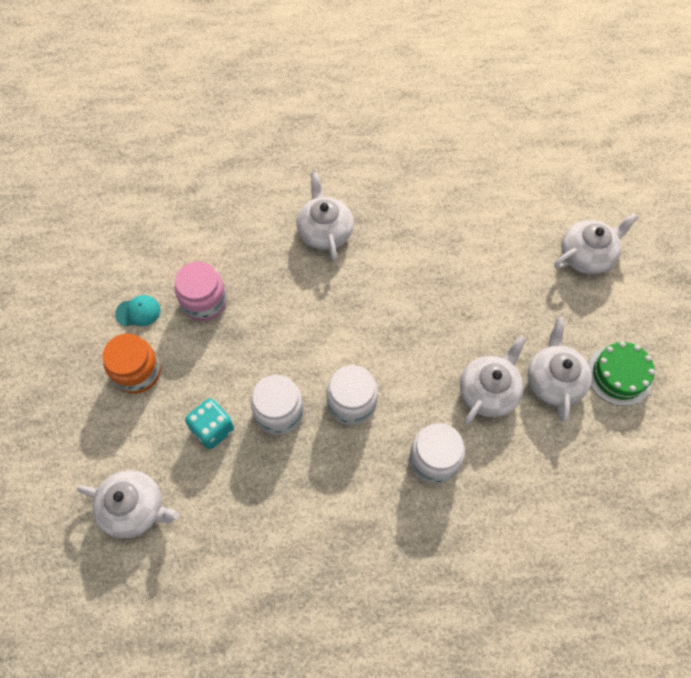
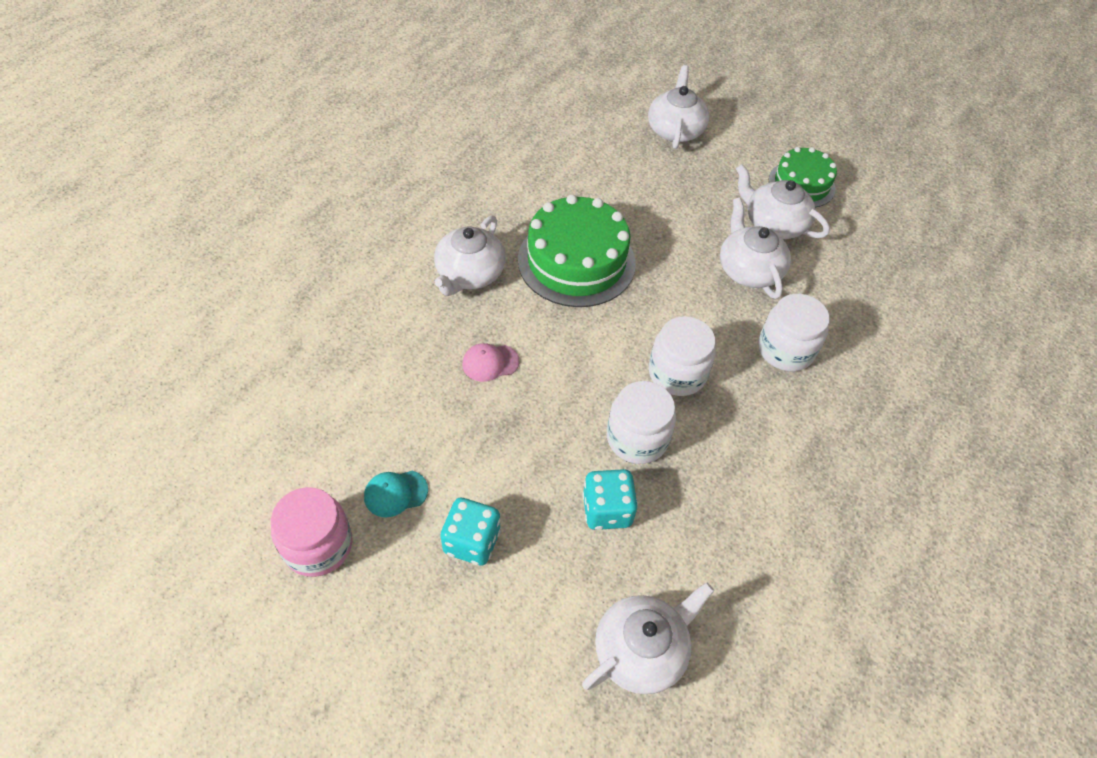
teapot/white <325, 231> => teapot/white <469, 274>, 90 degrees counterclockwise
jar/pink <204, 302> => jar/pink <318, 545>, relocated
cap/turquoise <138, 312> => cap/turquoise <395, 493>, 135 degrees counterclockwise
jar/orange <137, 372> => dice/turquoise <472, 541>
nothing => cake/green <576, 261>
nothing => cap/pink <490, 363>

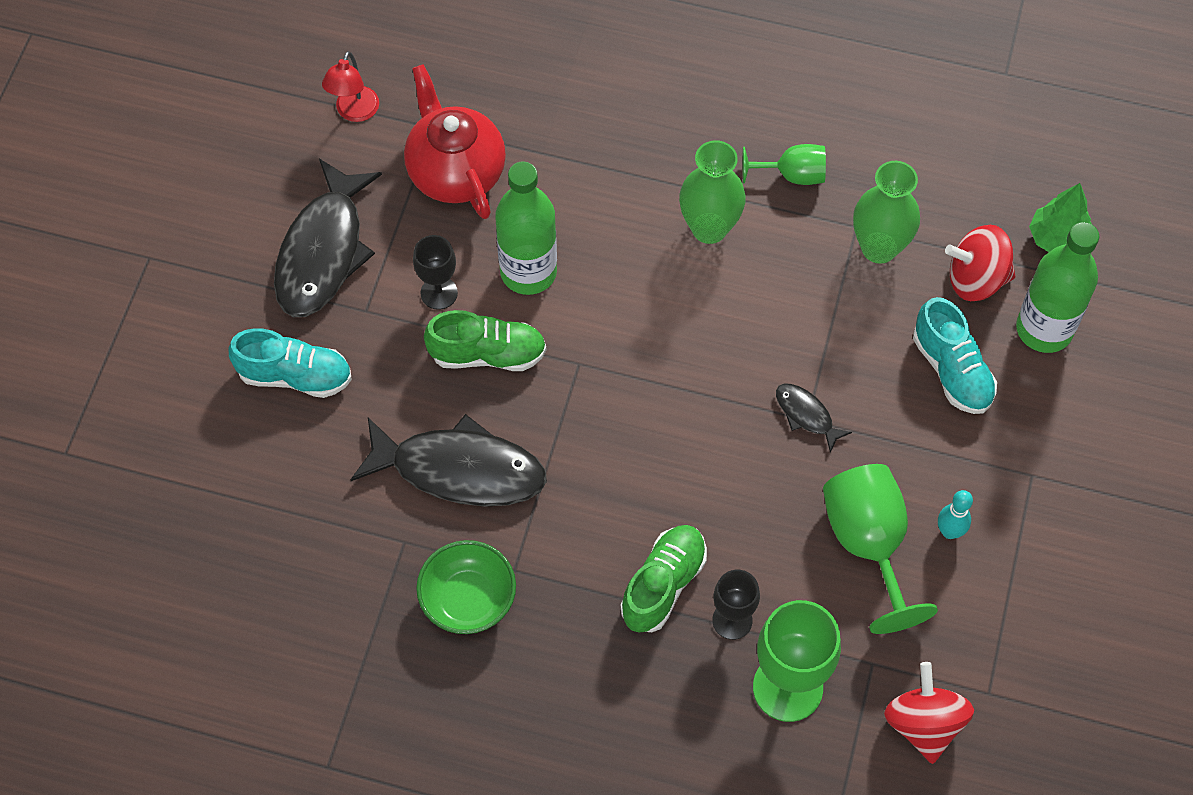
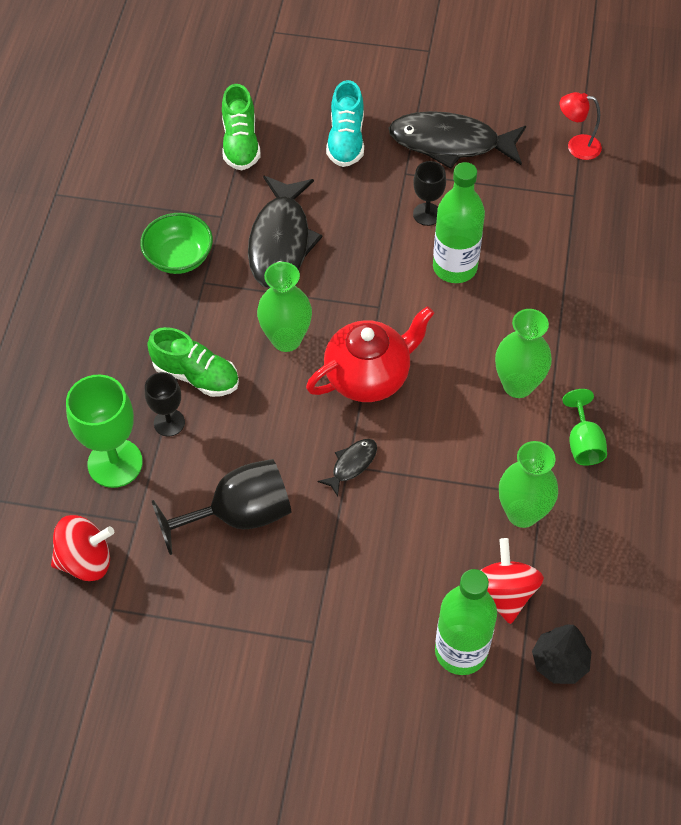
teapot/red <455, 172> => teapot/red <369, 376>, relocated
tree/green <1057, 239> => tree/black <559, 662>
shoe/turquoise <952, 370> => nothing
shoe/green <488, 354> => shoe/green <240, 144>, relocated
goblet/green <868, 544> => goblet/black <239, 515>
bowling pin/turquoise <949, 531> => nothing
nothing => vase/green <286, 339>

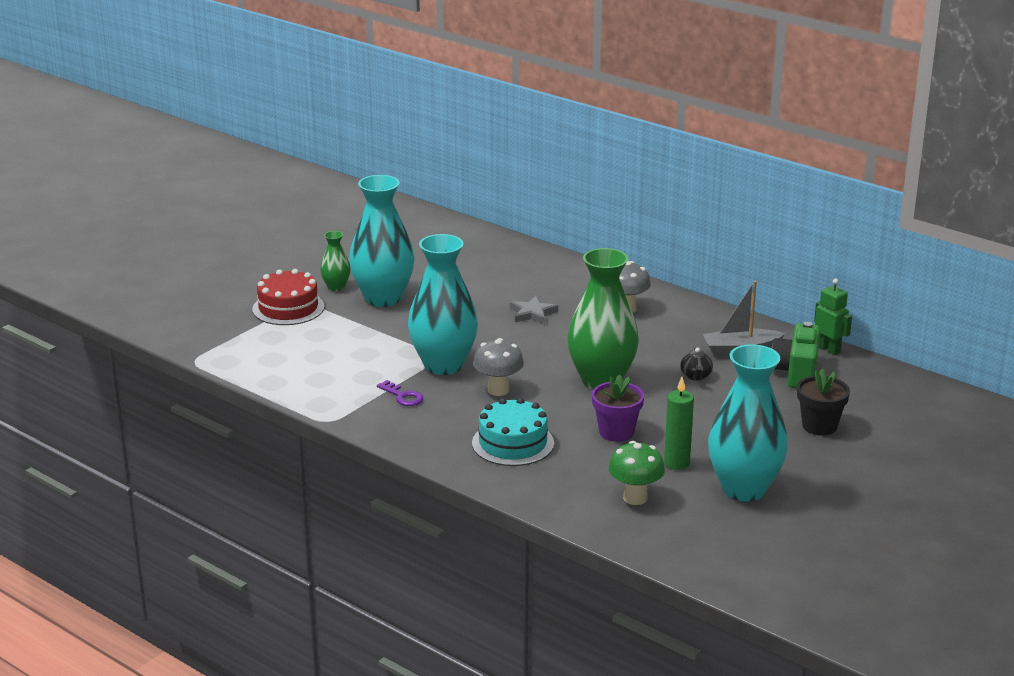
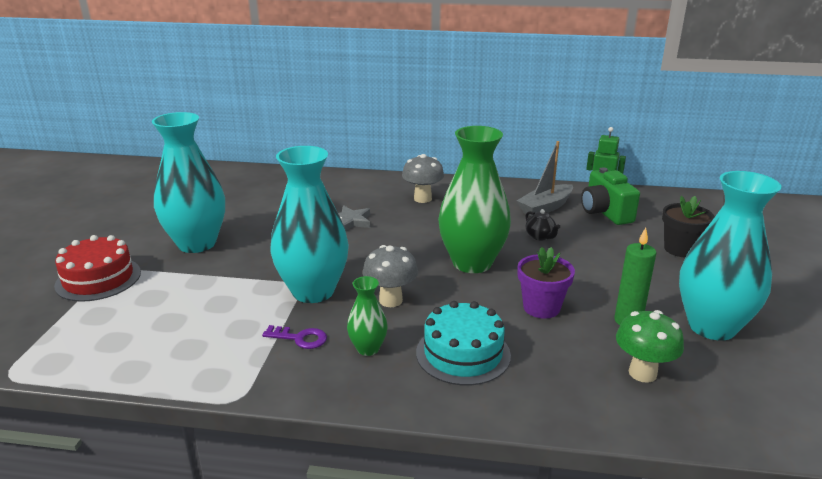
vase/green <336, 287> => vase/green <368, 348>, relocated

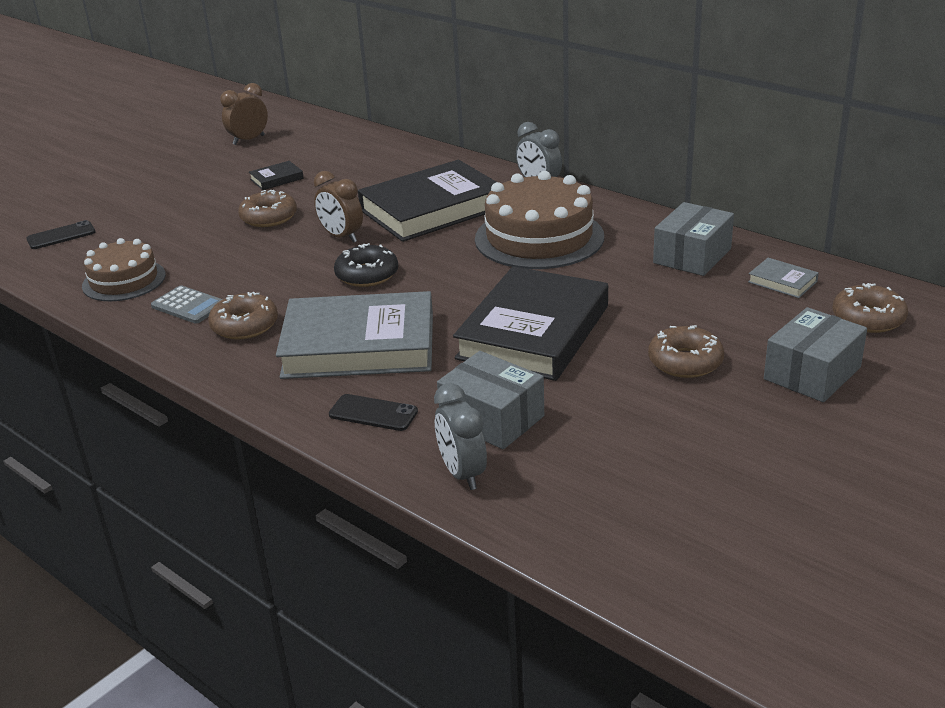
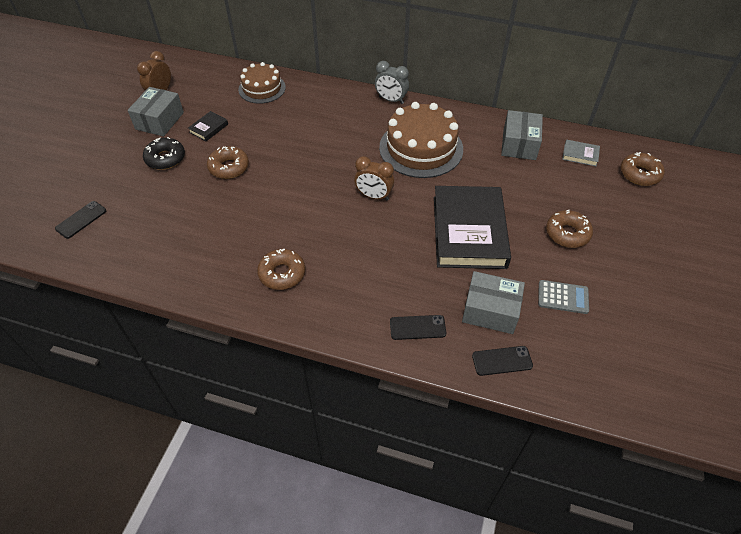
book/black <432, 209> => nothing
clock/brown <341, 237> => clock/brown <374, 196>, relocated
cake/brown <124, 280> => cake/brown <262, 88>, relocated
donut/black <367, 275> => donut/black <165, 158>, relocated
calculator/grey <188, 306> => calculator/grey <563, 297>, relocated
book/grey <359, 345> => nothing
box/grey <812, 373> => box/grey <159, 121>, relocated
clock/grey <462, 473> => phone/black <502, 361>

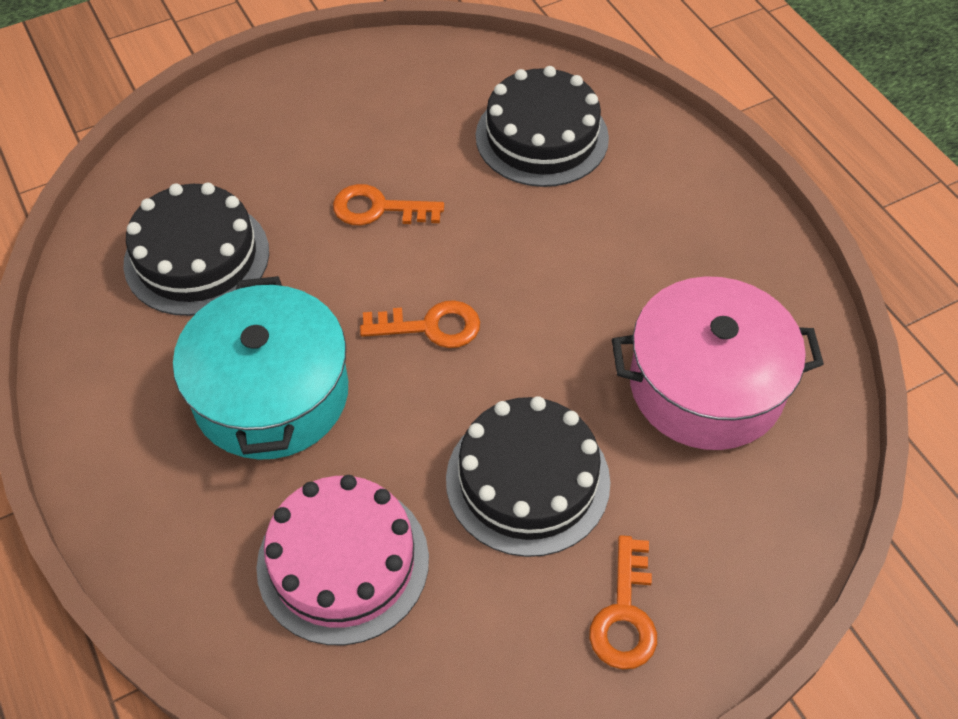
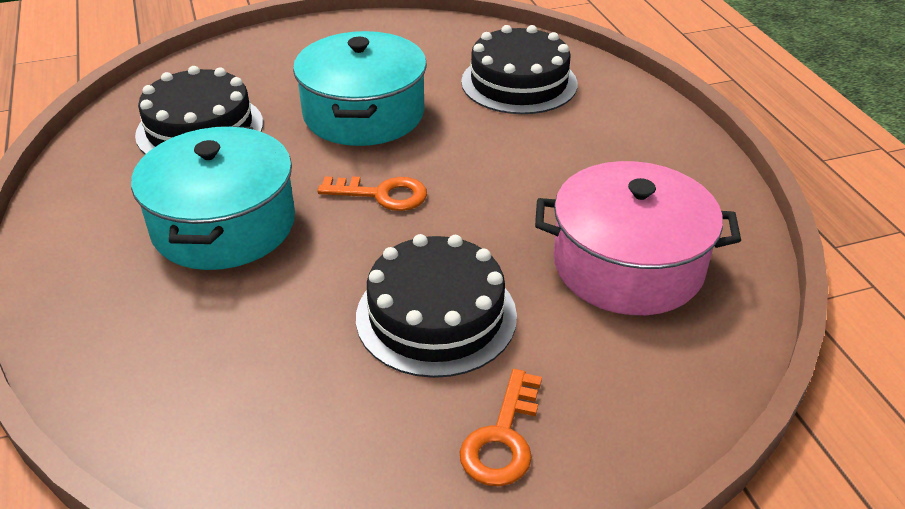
key/orange <378, 209> => pot/turquoise <364, 114>
cake/pink <343, 562> => nothing

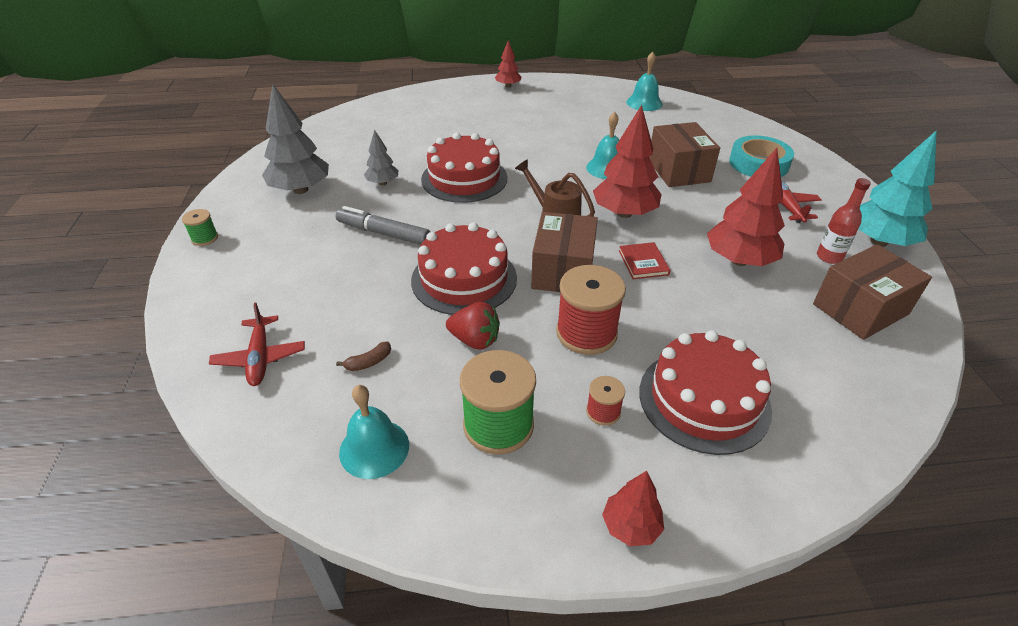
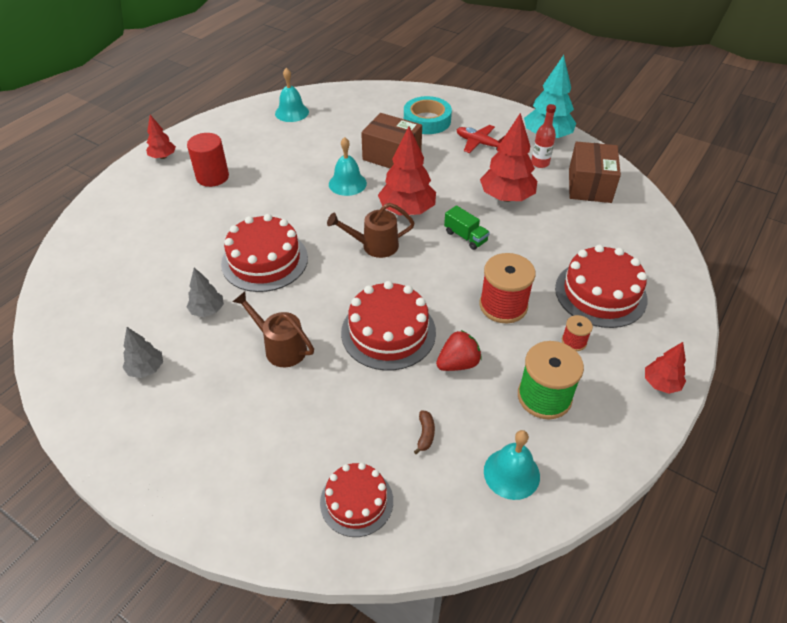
tree/grey <301, 189> => tree/grey <146, 369>, x0.54
marker/grey <383, 233> => watering can/brown <280, 347>
spool/green <205, 238> => nothing
box/brown <563, 270> => nothing
book/red <643, 262> => truck/green <465, 237>
plane/red <260, 358> => cake/red <356, 501>
nothing => cylinder/red <212, 177>

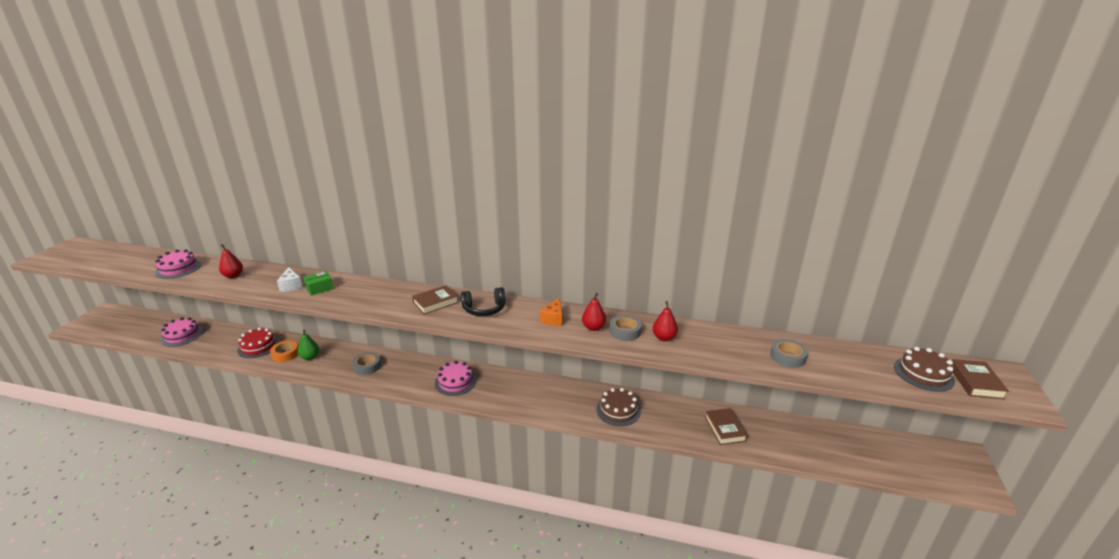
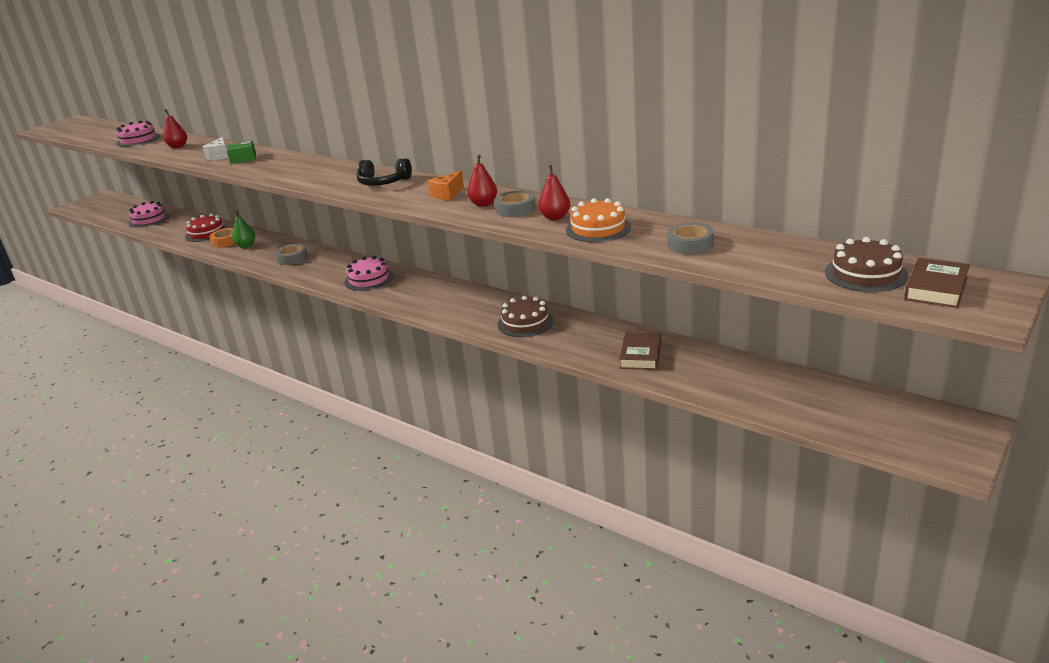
book/brown <435, 303> => nothing
nothing => cake/orange <598, 228>

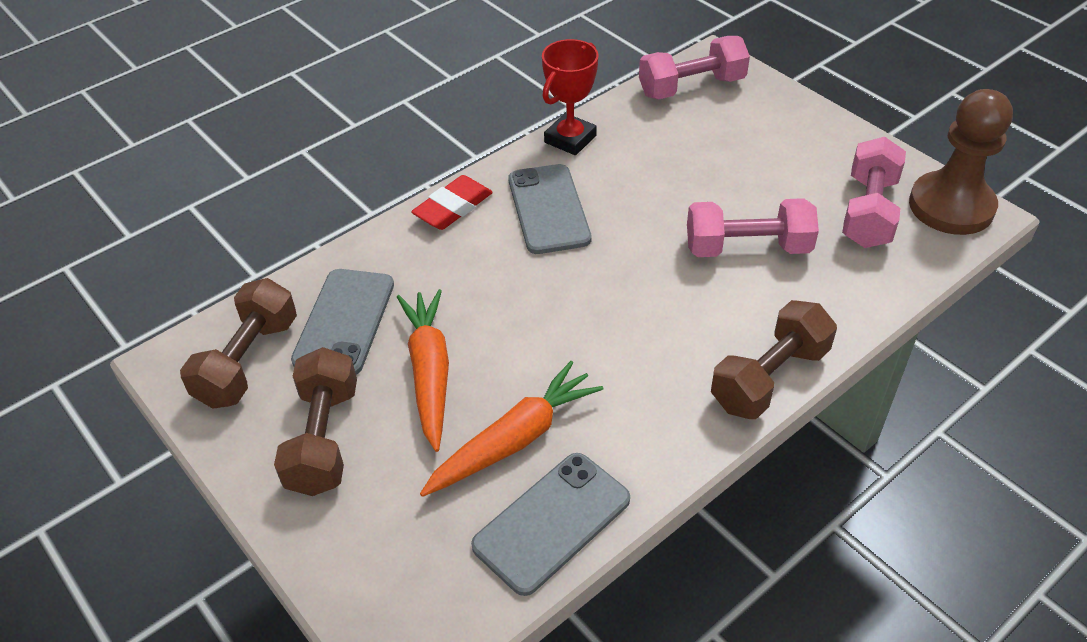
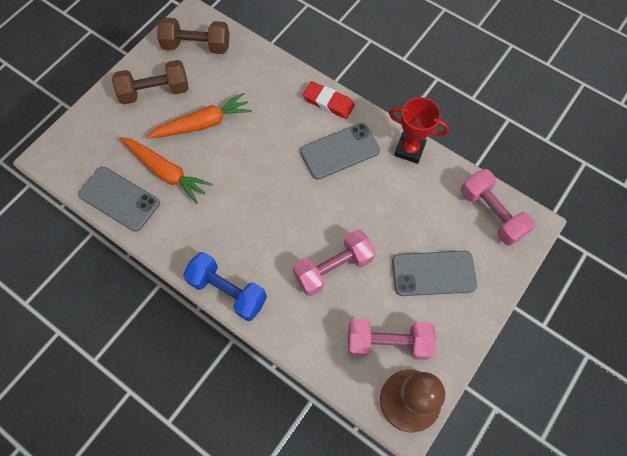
dumbbell/pink <747, 248> => dumbbell/pink <333, 268>, 75 degrees clockwise
phone/grey <344, 322> => phone/grey <433, 273>, relocated
dumbbell/brown <769, 378> => dumbbell/blue <227, 291>

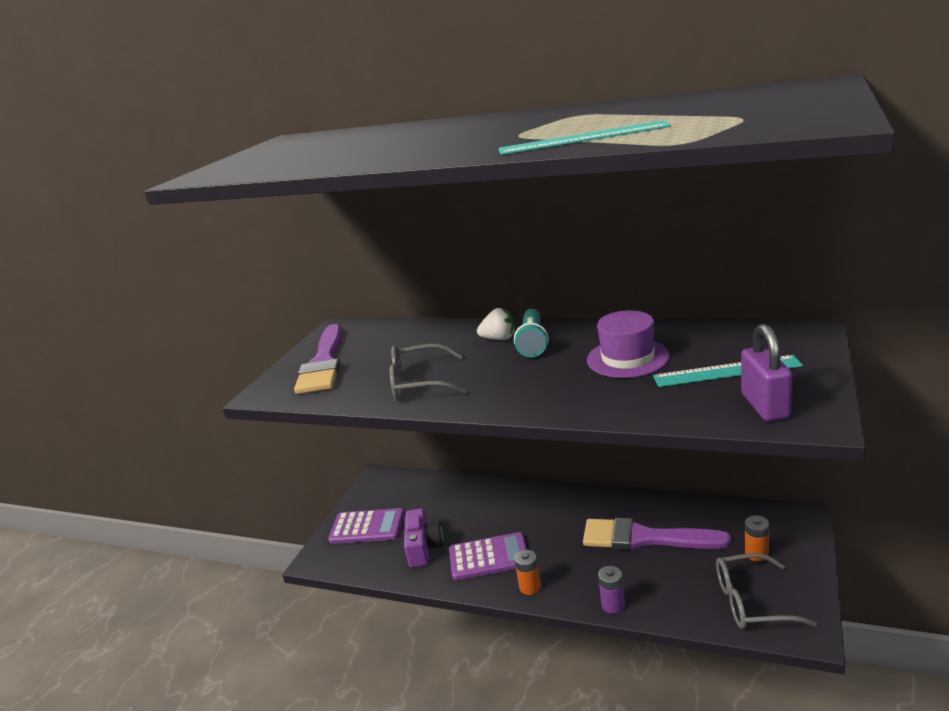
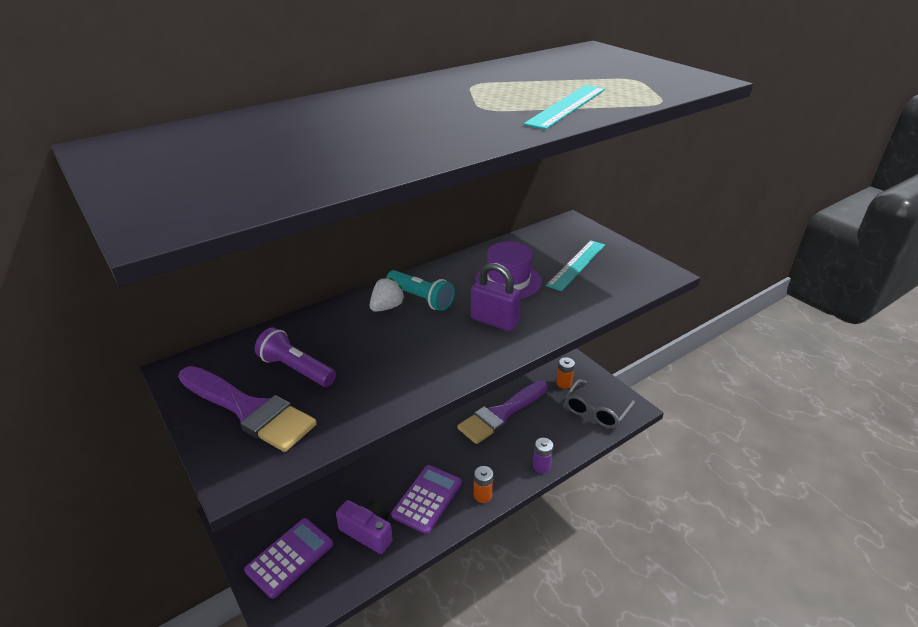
padlock/purple <765, 406> => padlock/purple <494, 321>, relocated
glasses/grey <419, 383> => nothing
nothing => flashlight/purple <296, 369>

